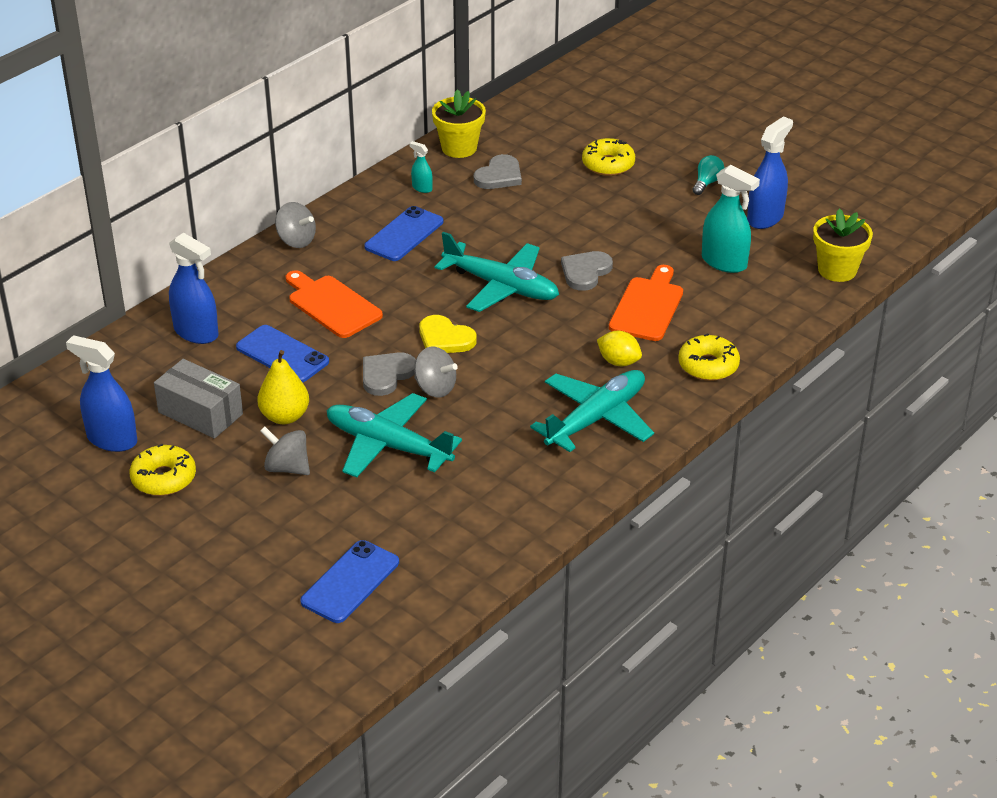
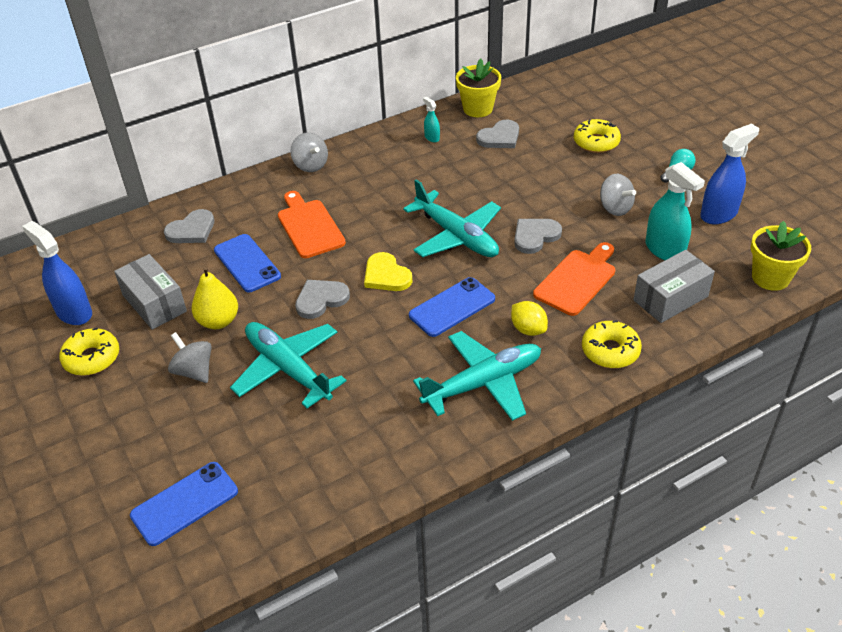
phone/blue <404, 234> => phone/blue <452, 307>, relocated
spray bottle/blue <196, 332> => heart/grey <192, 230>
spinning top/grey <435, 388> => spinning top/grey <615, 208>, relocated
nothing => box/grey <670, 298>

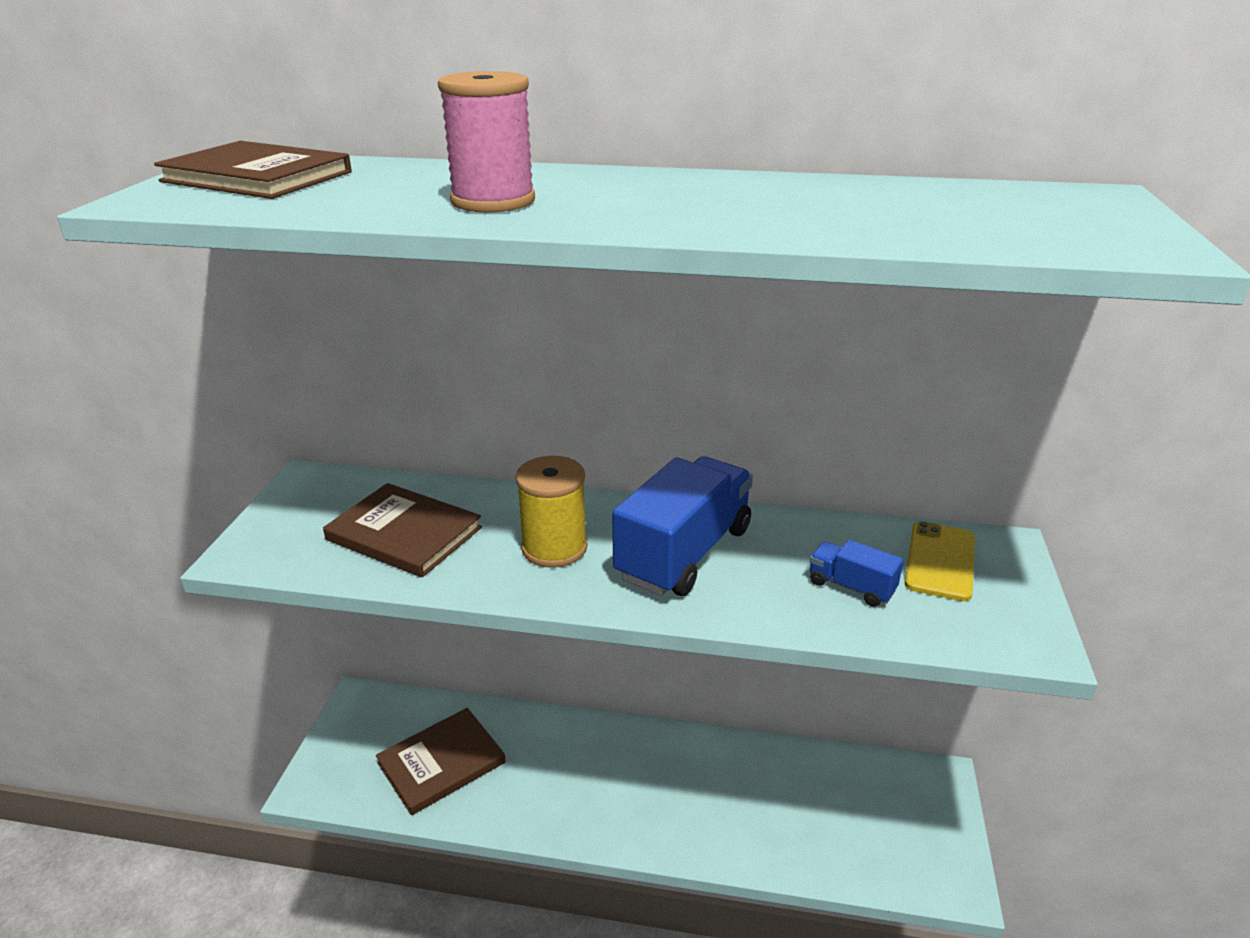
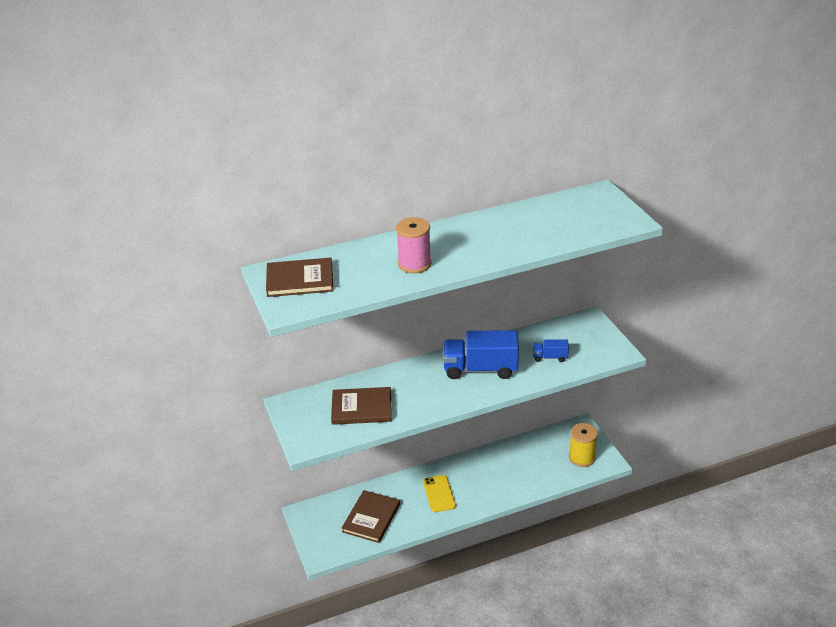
spool/yellow <554, 548> => spool/yellow <582, 458>, relocated
truck/blue <684, 553> => truck/blue <480, 369>, 90 degrees counterclockwise
phone/yellow <940, 561> => phone/yellow <439, 493>, relocated

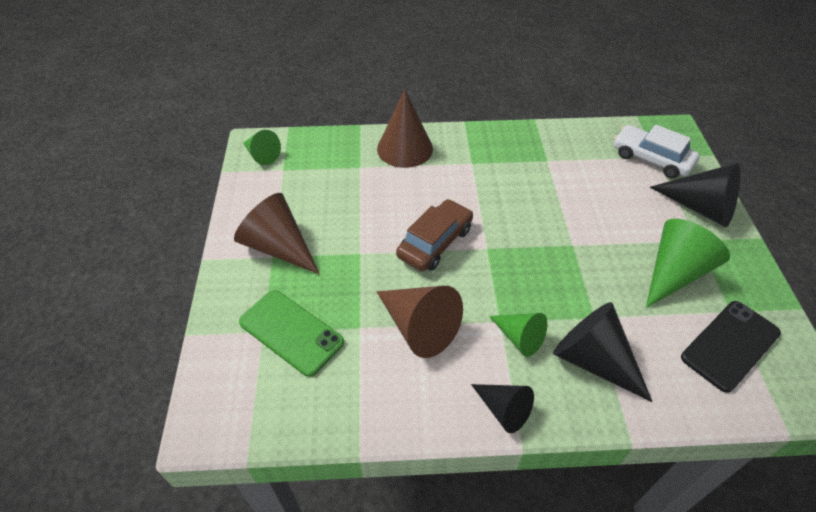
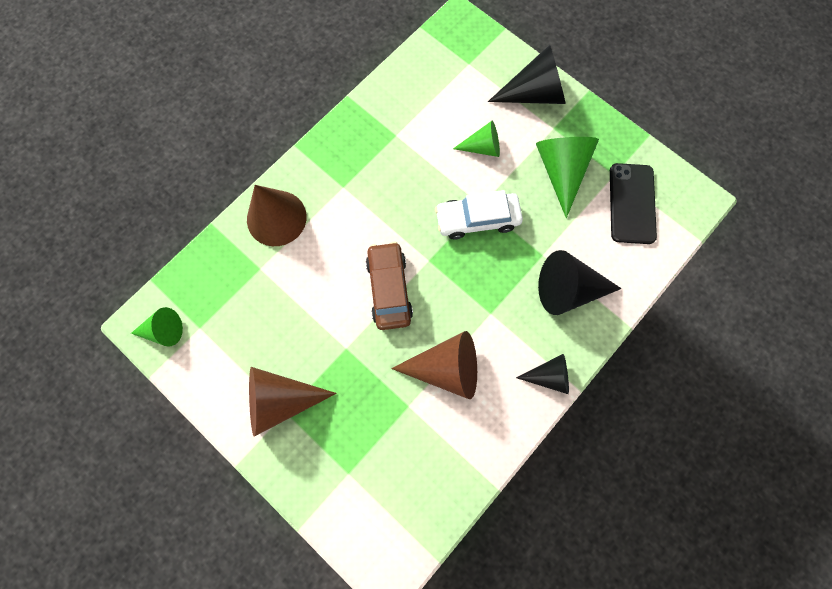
car/white <651, 159> => car/white <477, 219>, relocated
phone/green <291, 332> => nothing
cone/green <519, 337> => cone/green <482, 147>, relocated

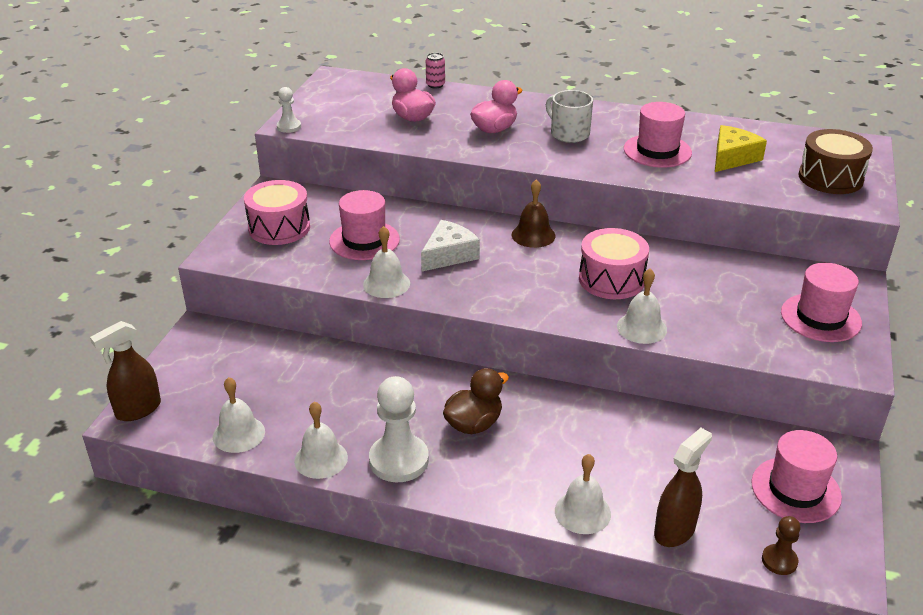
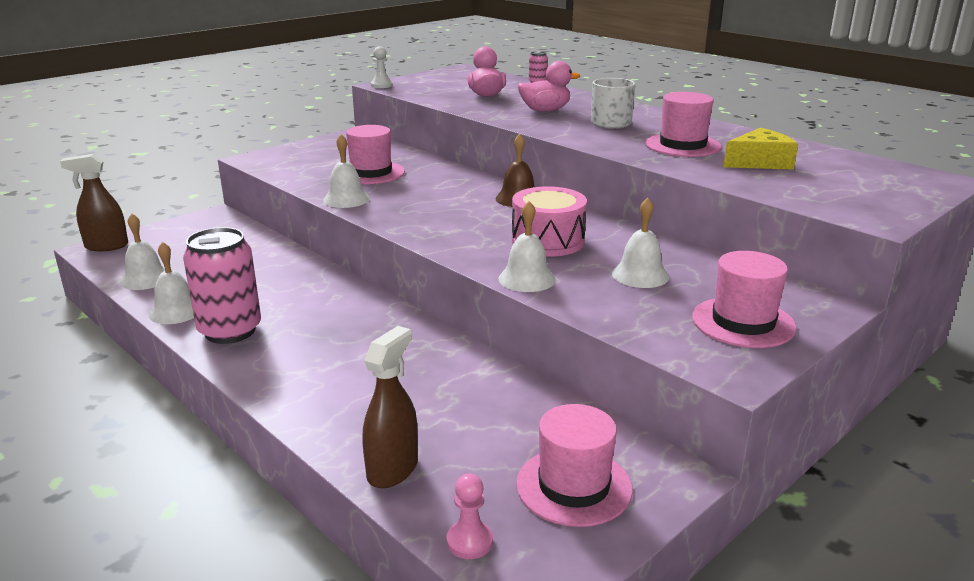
drum/brown <830, 178> => nothing
drum/pink <279, 228> => nothing
cheese/white <449, 255> => nothing
duck/brown <474, 424> => nothing
pawn/white <399, 460> => can/pink <230, 331>
spray bottle/brown <674, 530> => spray bottle/brown <393, 469>, 45 degrees counterclockwise
bell/white <582, 512> => bell/white <640, 275>, relocated
pawn/brown <779, 561> => pawn/pink <469, 541>

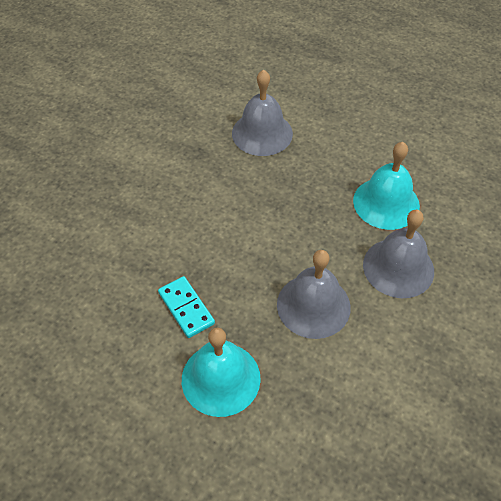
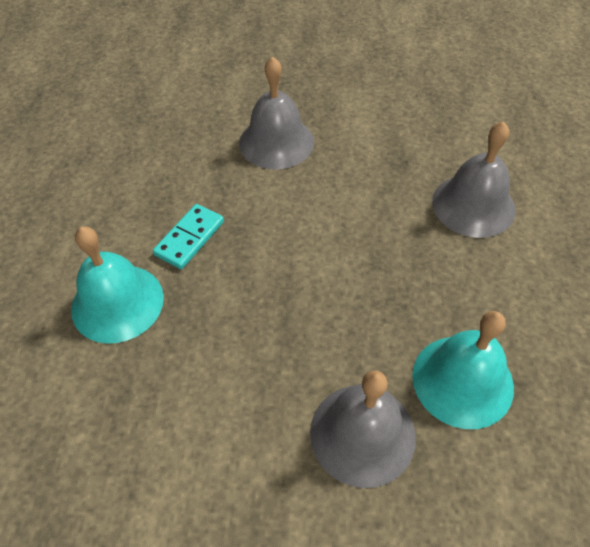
bell/grey <313, 305> => bell/grey <276, 142>, relocated

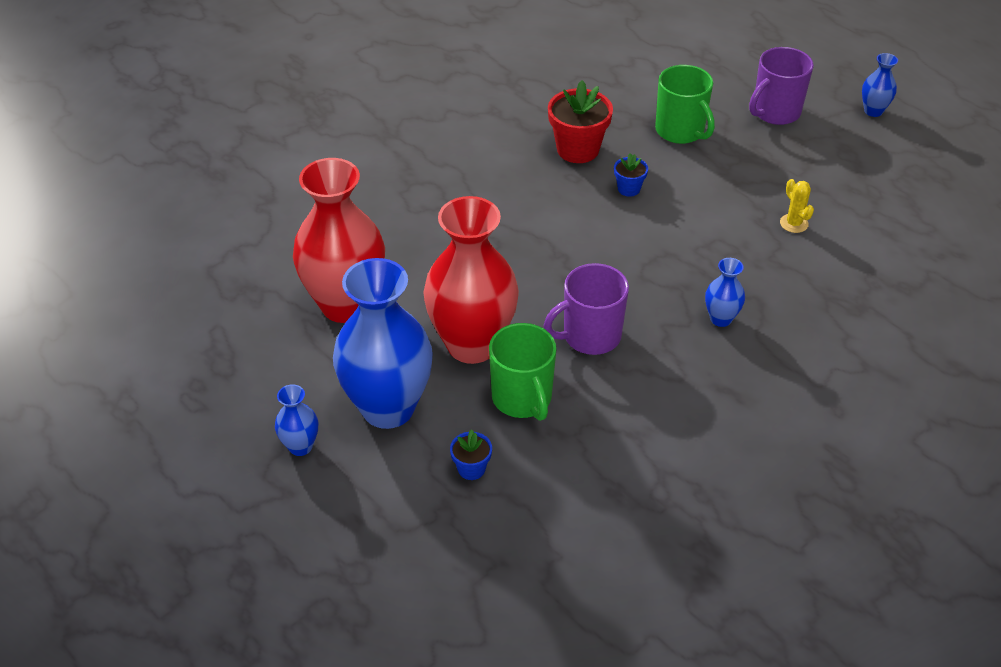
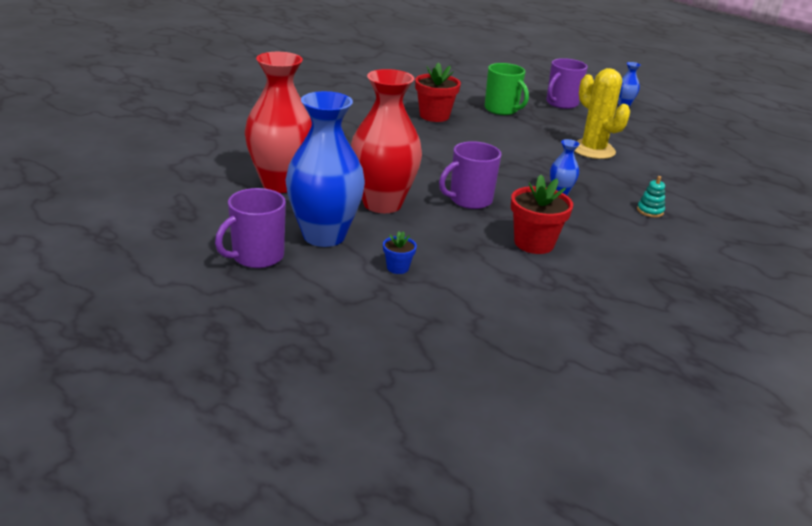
flower pot/blue <628, 189> => nothing
cactus/yellow <794, 223> => cactus/yellow <593, 150>, x2.22
mug/green <522, 398> => nothing
vase/blue <300, 446> => mug/purple <256, 256>
nothing => flower pot/red <534, 243>
nothing => stacking toy/turquoise <650, 211>

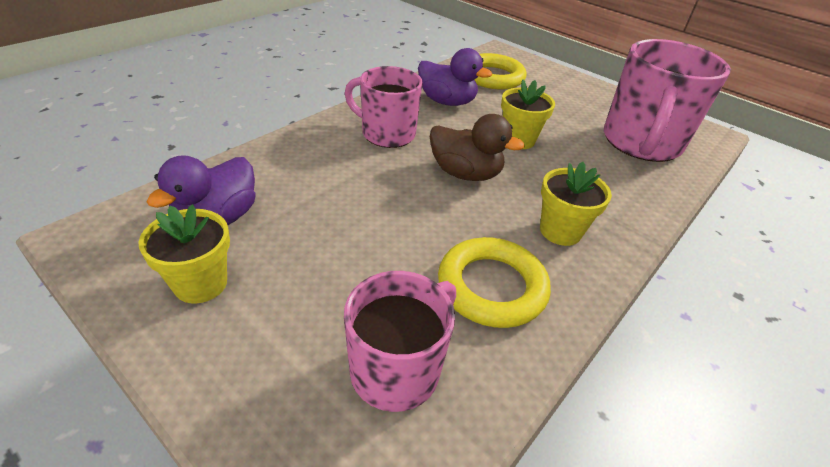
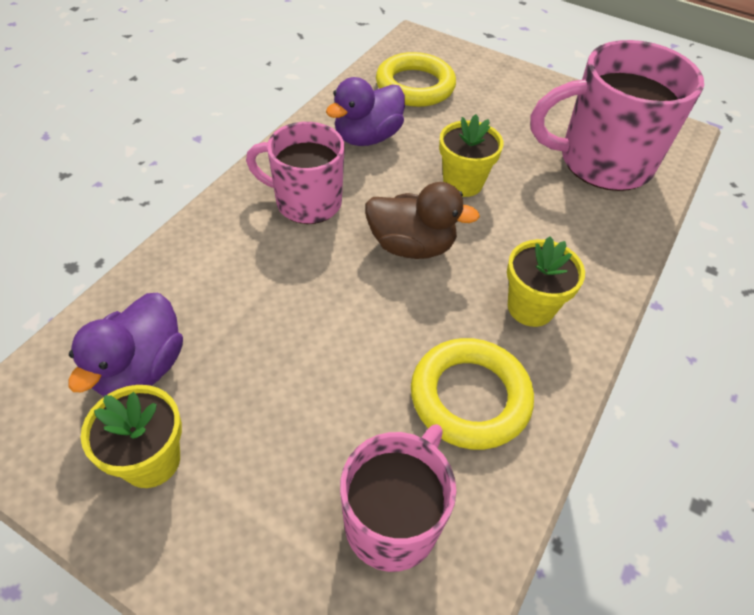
mug/pink <641, 143> => mug/pink <602, 162>, 75 degrees clockwise
duck/purple <447, 102> => duck/purple <367, 137>, 120 degrees clockwise

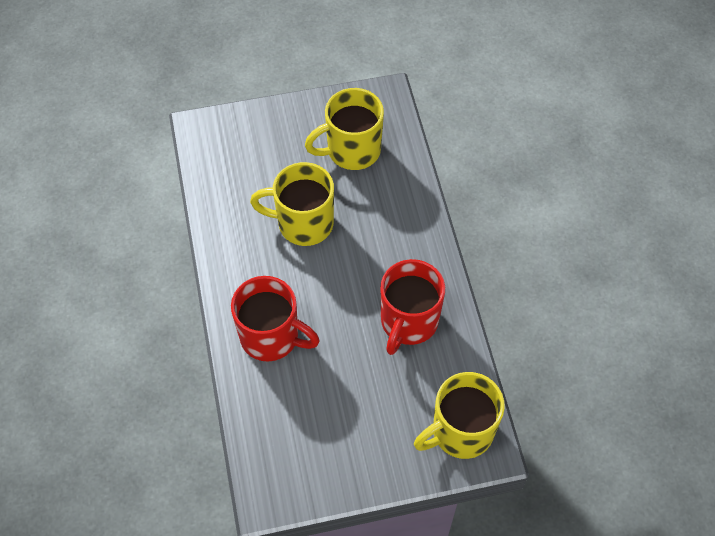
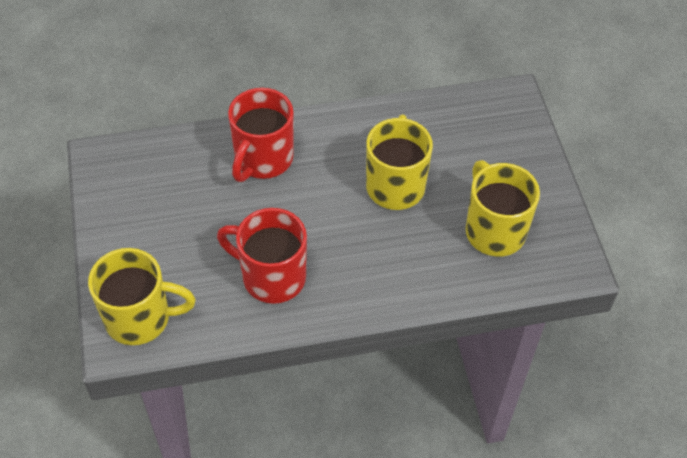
mug/yellow <460, 432> => mug/yellow <140, 318>, 120 degrees clockwise

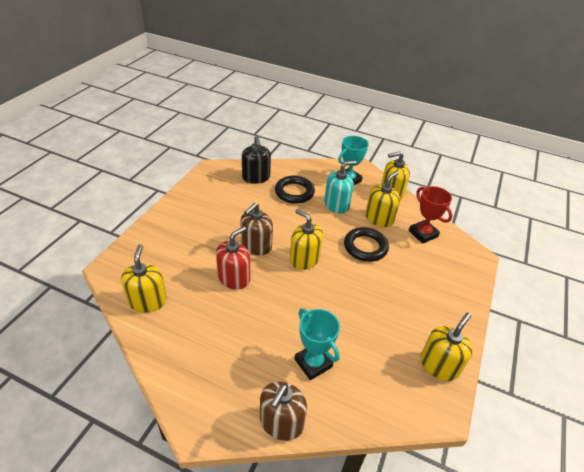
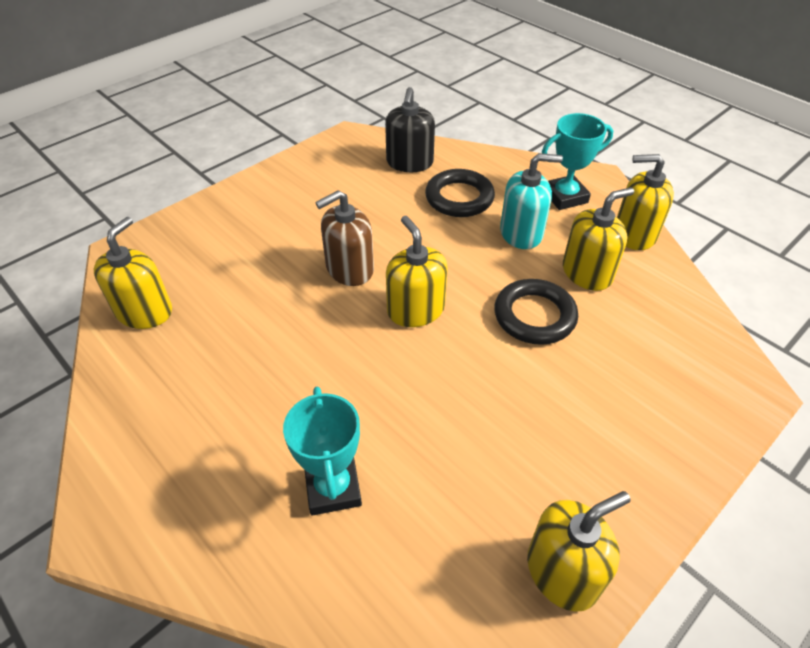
trophy/red <423, 234> => nothing
soap dispenser/red <234, 278> => nothing
soap dispenser/brown <281, 422> => nothing

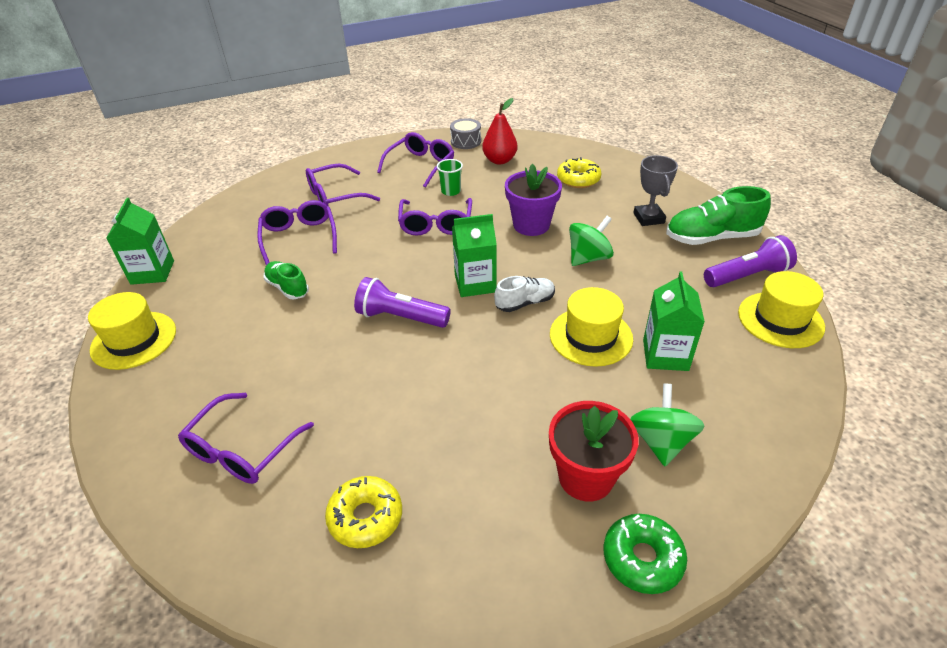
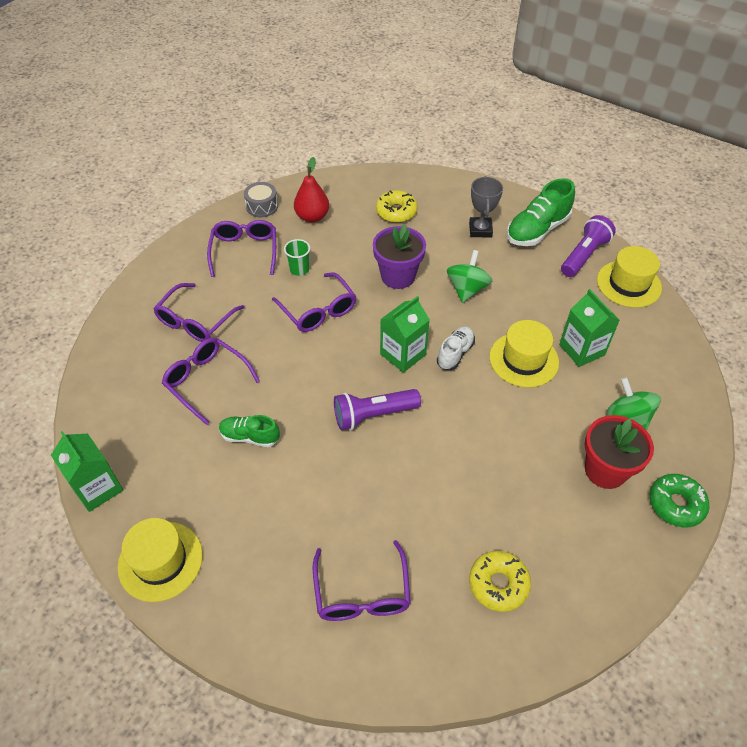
trophy/grey <648, 218> => trophy/grey <480, 230>, 45 degrees clockwise

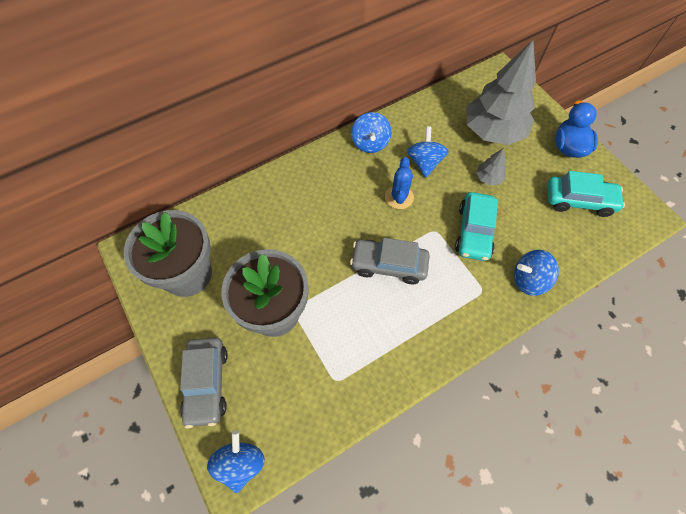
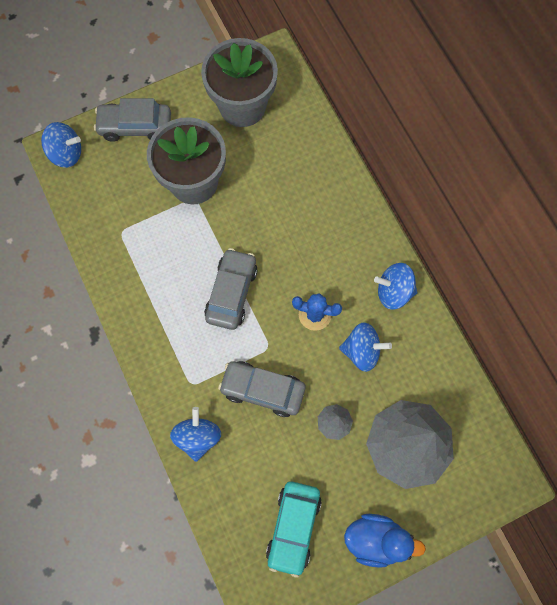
car/turquoise <474, 231> => car/grey <262, 390>

